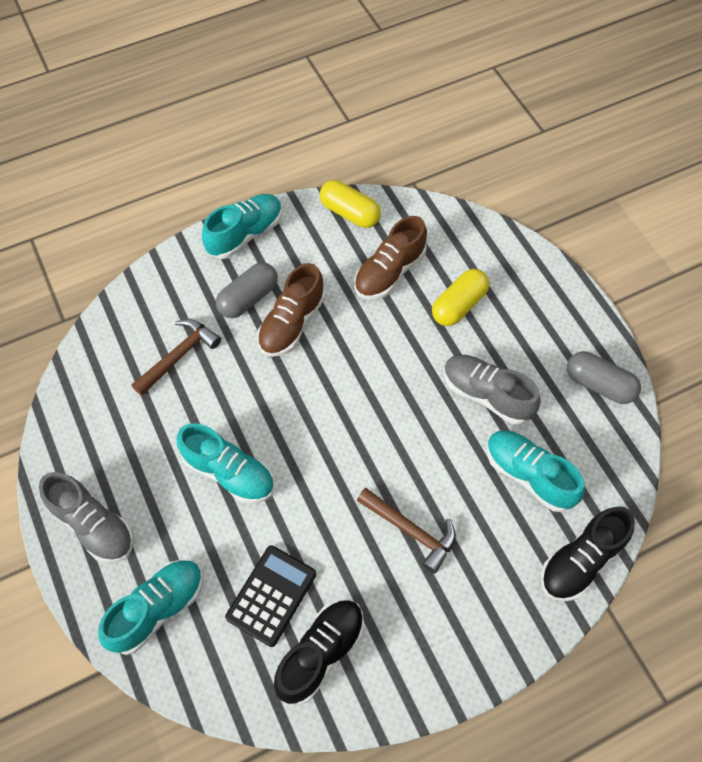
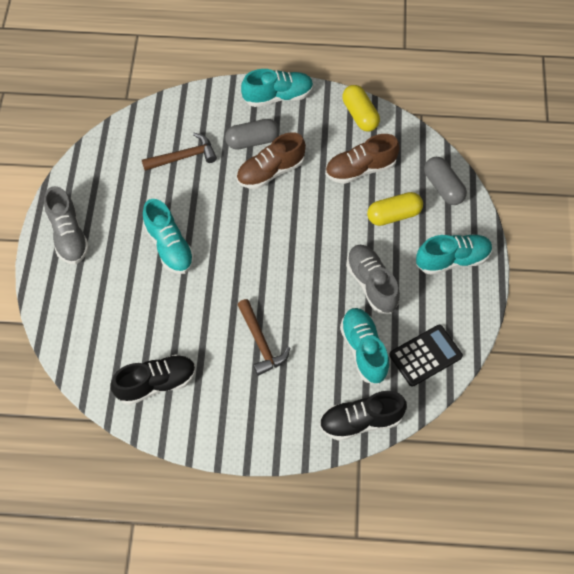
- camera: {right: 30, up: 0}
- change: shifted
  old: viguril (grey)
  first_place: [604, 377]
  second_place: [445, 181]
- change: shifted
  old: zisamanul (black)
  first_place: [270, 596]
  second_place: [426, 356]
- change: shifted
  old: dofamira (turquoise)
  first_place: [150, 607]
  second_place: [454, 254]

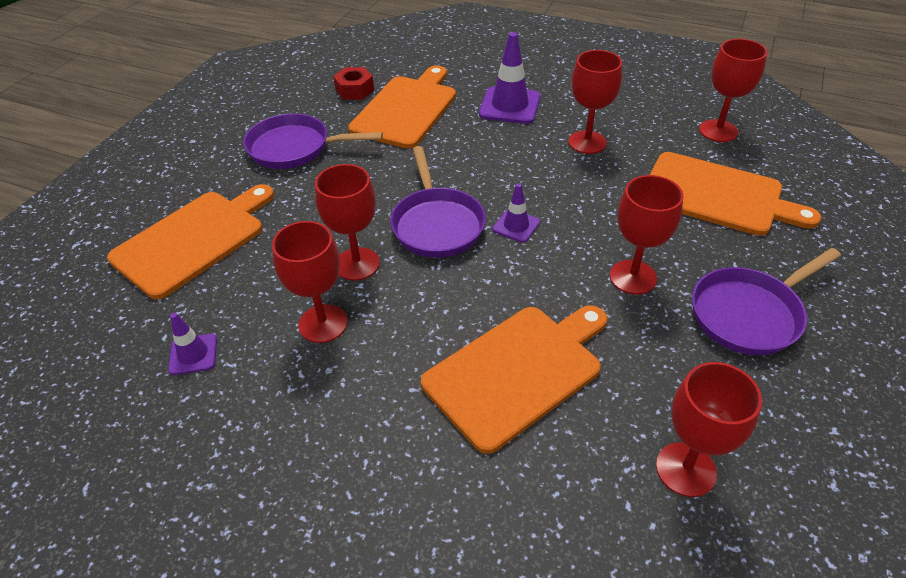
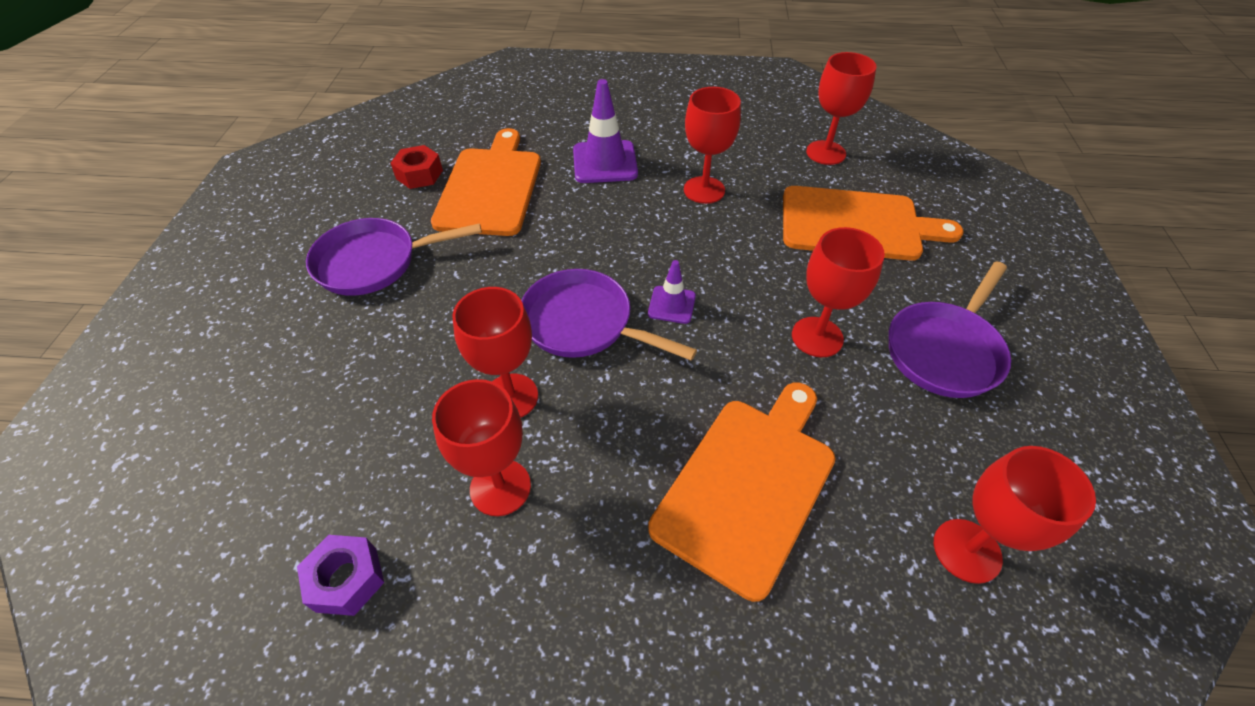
- camera: {right: -20, up: 5}
- change: rotated
  old: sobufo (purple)
  first_place: [438, 202]
  second_place: [609, 315]
  degrees: 150
- change: gone
  old: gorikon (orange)
  first_place: [190, 241]
- change: swapped
  old: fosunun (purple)
  new: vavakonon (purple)
  first_place: [192, 344]
  second_place: [340, 575]

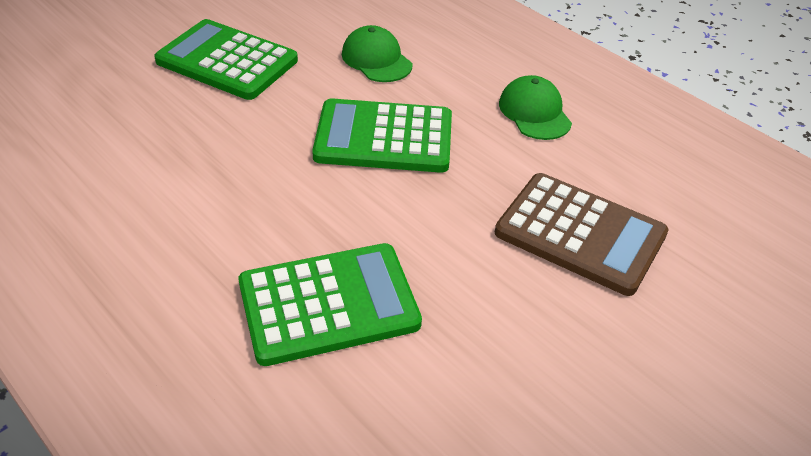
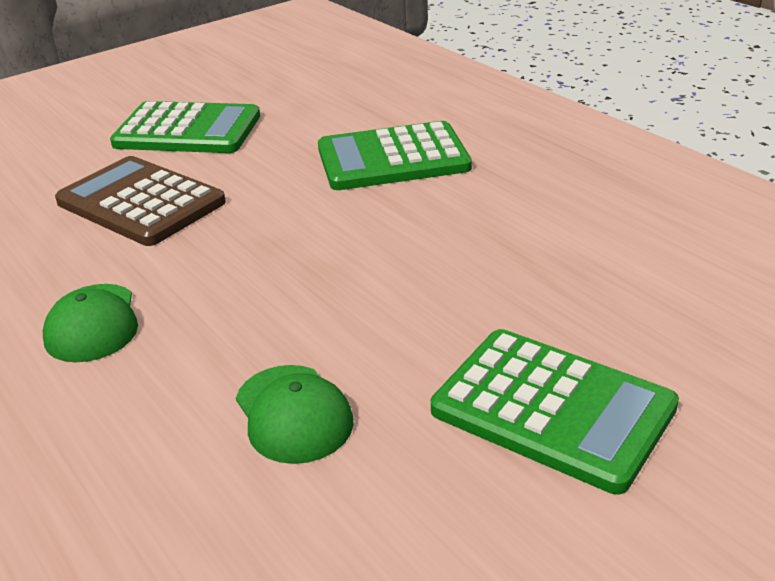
- camera: {right: -170, up: -10}
- change: shifted
  old: zisamanul (green)
  first_place: [382, 135]
  second_place: [185, 127]

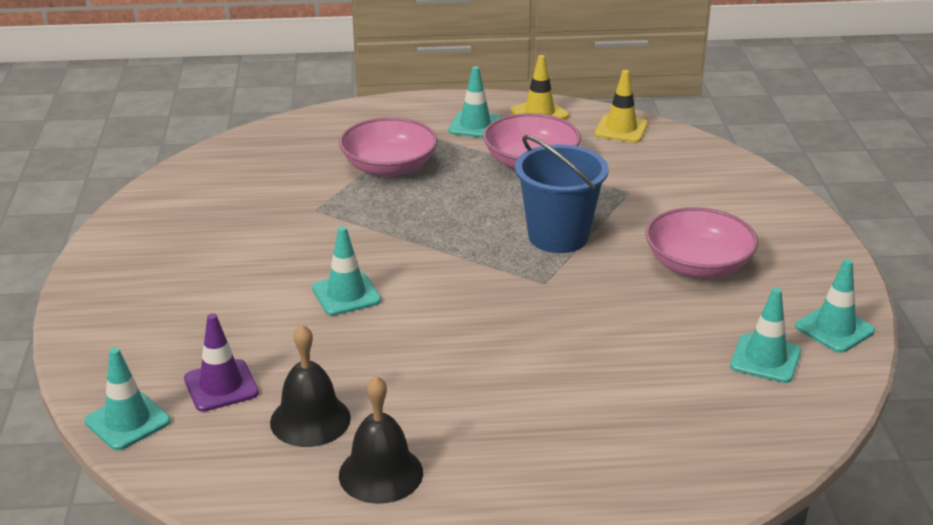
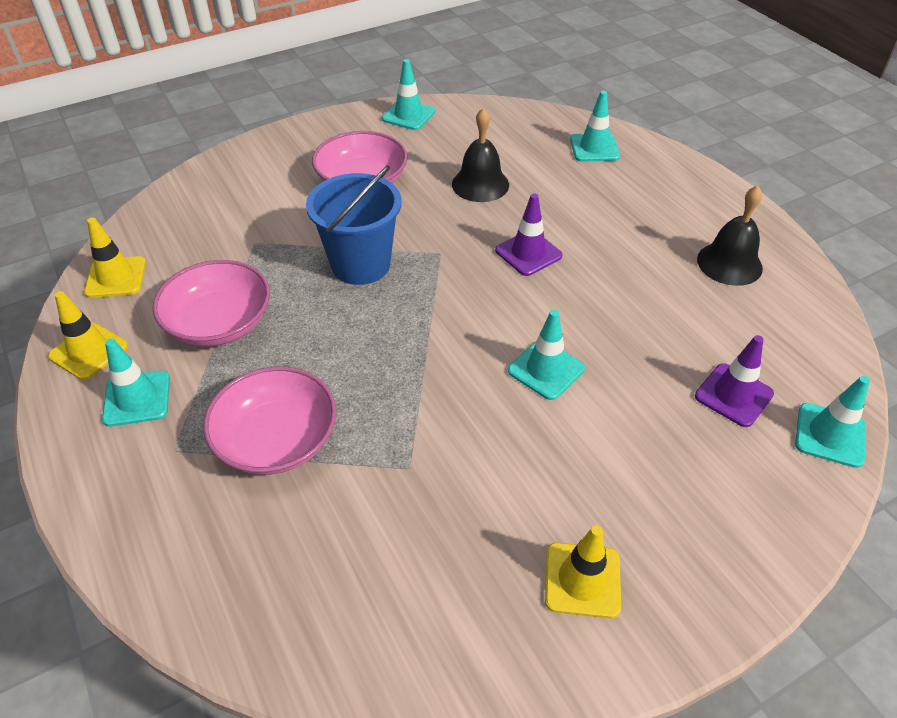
- camera: {right: -115, up: 15}
- change: shifted
  old: fosunun (turquoise)
  first_place: [765, 335]
  second_place: [595, 126]
- change: shifted
  old: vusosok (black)
  first_place: [310, 386]
  second_place: [480, 155]
- change: new
  new: fosunun (purple)
  second_place: [529, 234]
- change: new
  new: fosunun (yellow)
  second_place: [583, 572]

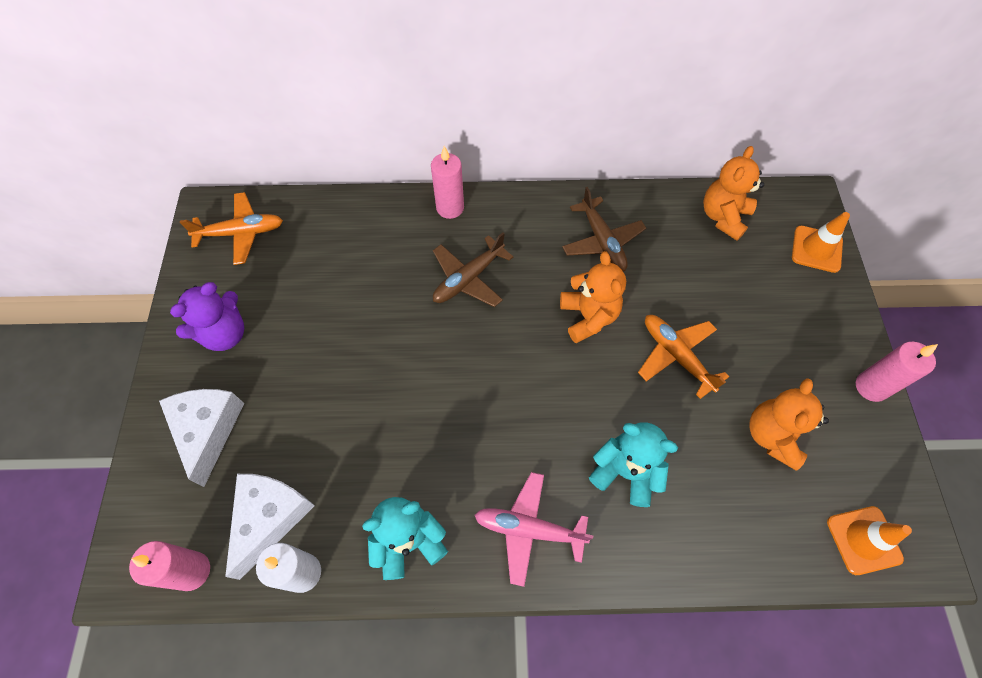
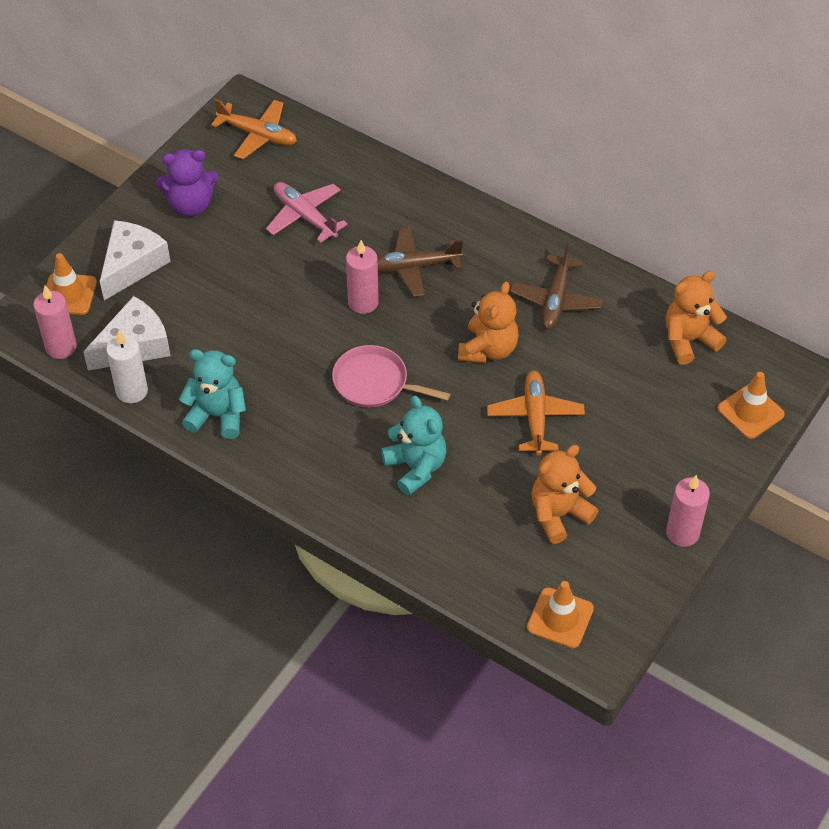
- camera: {right: 35, up: -10}
- change: shifted
  old: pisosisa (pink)
  first_place: [447, 182]
  second_place: [362, 277]
- change: shifted
  old: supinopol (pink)
  first_place: [534, 529]
  second_place: [307, 212]
- change: new
  new: fosunun (orange)
  second_place: [71, 284]
- change: new
  new: sobufo (pink)
  second_place: [391, 376]

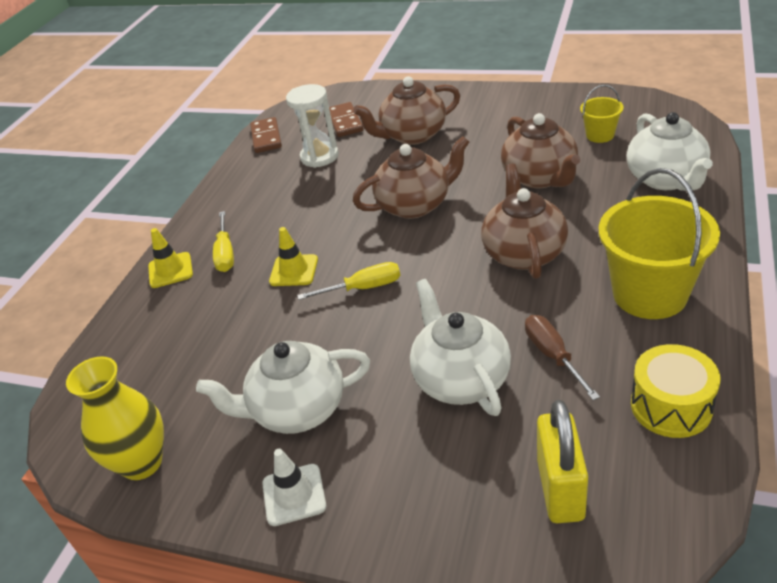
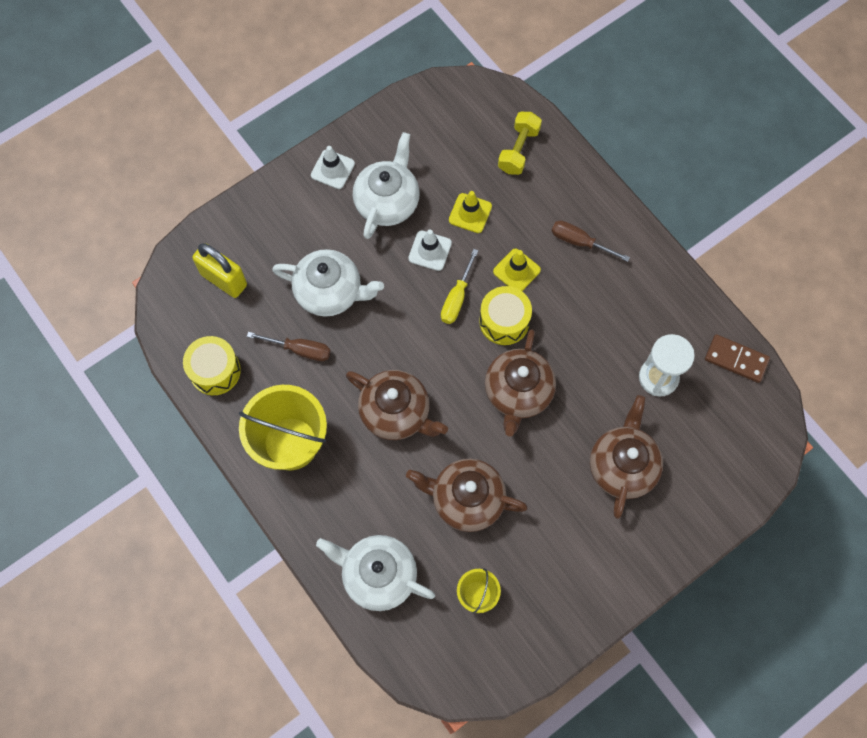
- camera: {right: 120, up: 30}
- change: gone
  old: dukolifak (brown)
  first_place: [346, 119]
- change: repainted
  old: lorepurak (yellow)
  new: lorepurak (brown)
  first_place: [223, 241]
  second_place: [591, 241]
- change: shifted
  old: fosunun (yellow)
  first_place: [170, 258]
  second_place: [470, 212]
- change: gone
  old: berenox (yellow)
  first_place: [115, 418]
- change: new
  new: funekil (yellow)
  second_place: [520, 143]
- change: new
  new: fosunun (white)
  second_place: [430, 250]
- change: new
  new: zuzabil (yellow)
  second_place: [505, 315]

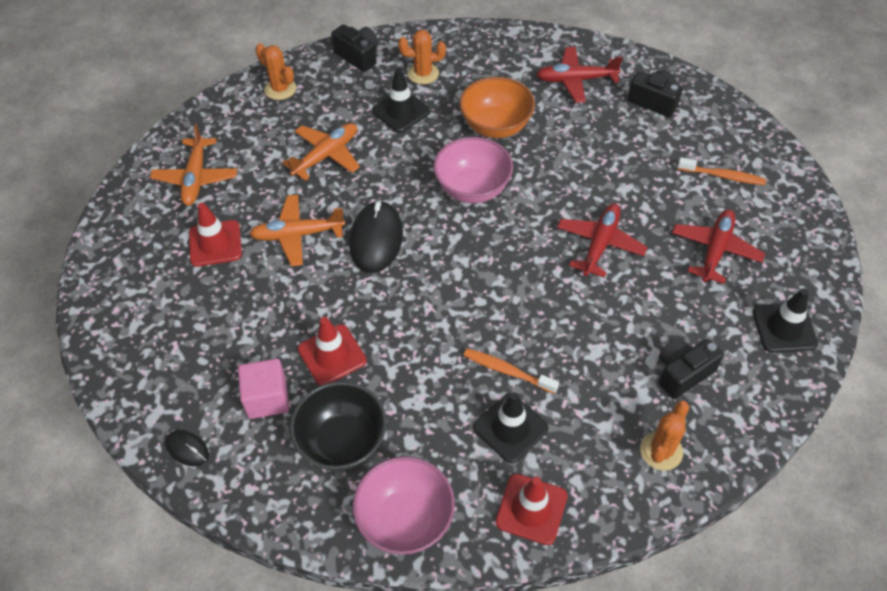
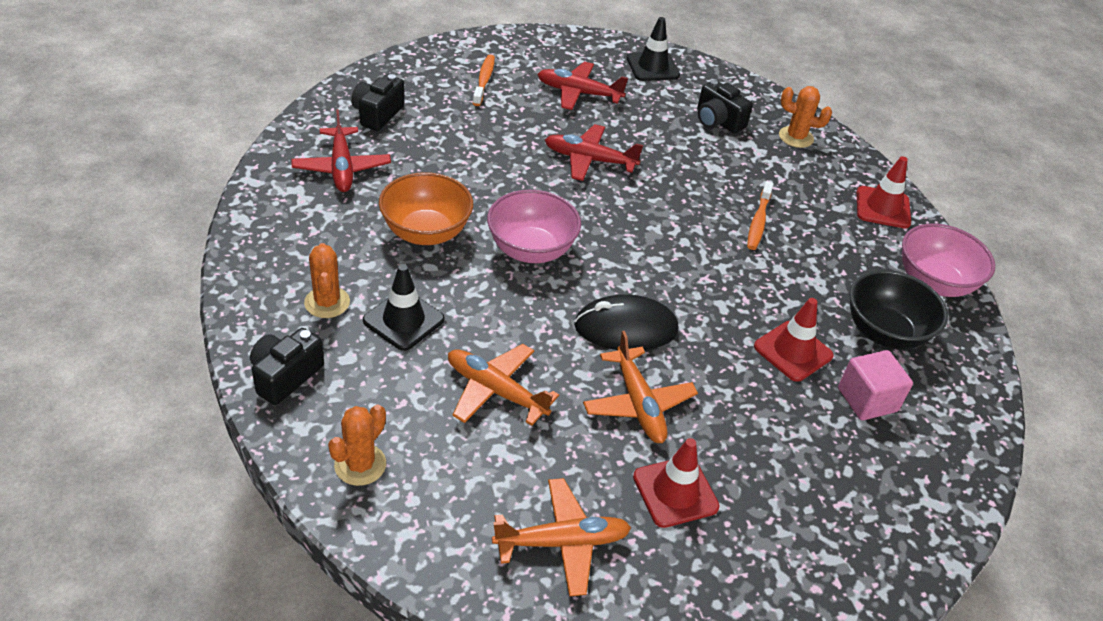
- camera: {right: -105, up: -10}
- change: gone
  old: fosunun (black)
  first_place: [511, 427]
- change: gone
  old: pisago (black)
  first_place: [187, 448]

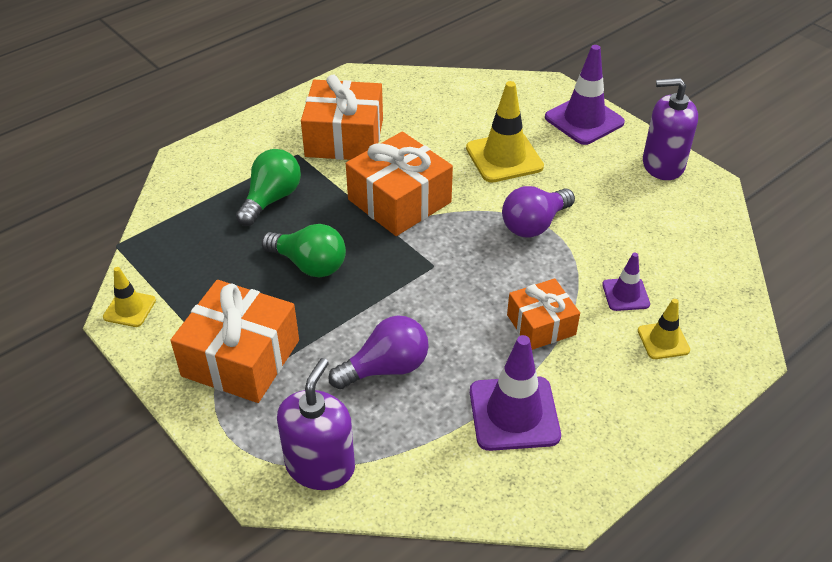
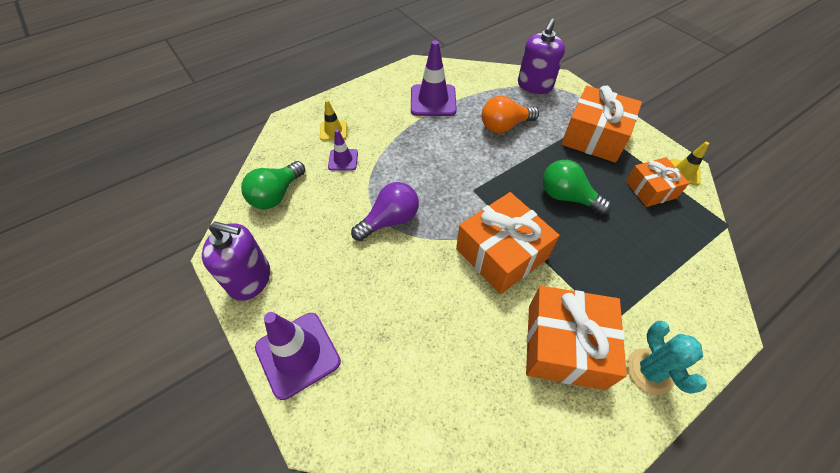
- camera: {right: -175, up: 10}
- change: gone
  old: fosunun (yellow)
  first_place: [505, 132]
- change: shifted
  old: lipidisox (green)
  first_place: [268, 187]
  second_place: [273, 185]
- change: shifted
  old: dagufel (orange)
  first_place: [543, 314]
  second_place: [657, 182]
- change: repainted
  old: lipidisox (purple)
  new: lipidisox (orange)
  first_place: [378, 352]
  second_place: [510, 114]
- change: new
  new: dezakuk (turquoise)
  second_place: [667, 358]

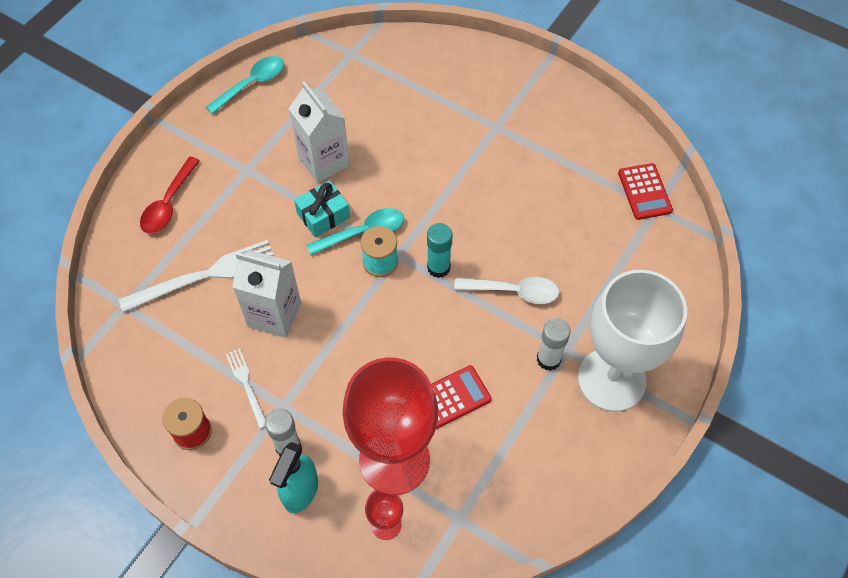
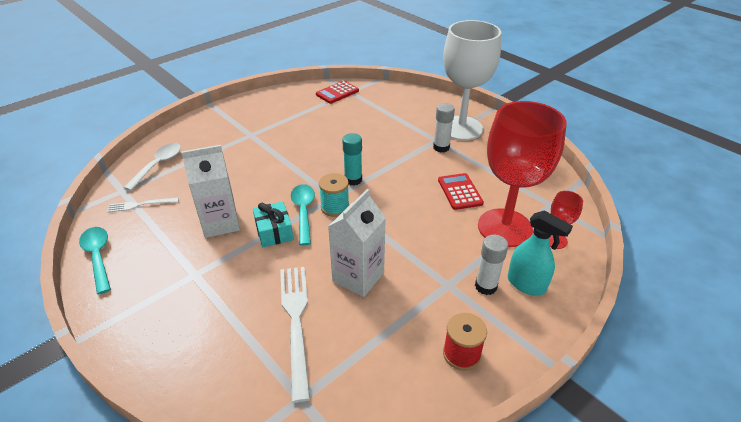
- camera: {right: -75, up: -20}
- change: gone
  old: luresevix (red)
  first_place: [170, 195]
- change: rotated
  old: zisamanul (red)
  first_place: [645, 191]
  second_place: [337, 92]
  degrees: 135
- change: shifted
  old: luresevix (white)
  first_place: [506, 290]
  second_place: [152, 167]
- change: shifted
  old: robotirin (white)
  first_place: [245, 388]
  second_place: [143, 205]

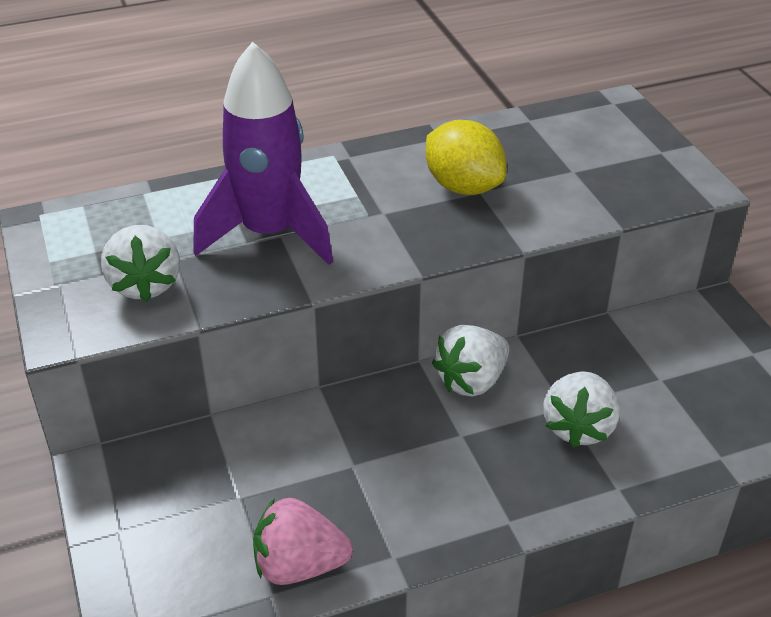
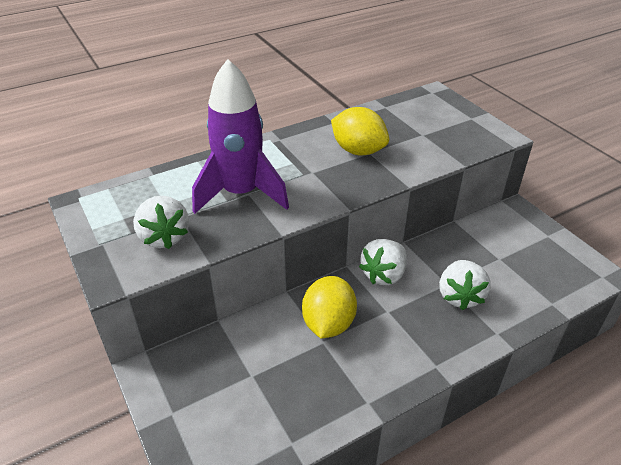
- camera: {right: -10, up: 0}
- change: gone
  old: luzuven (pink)
  first_place: [303, 541]
- change: new
  new: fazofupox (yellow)
  second_place: [329, 307]

